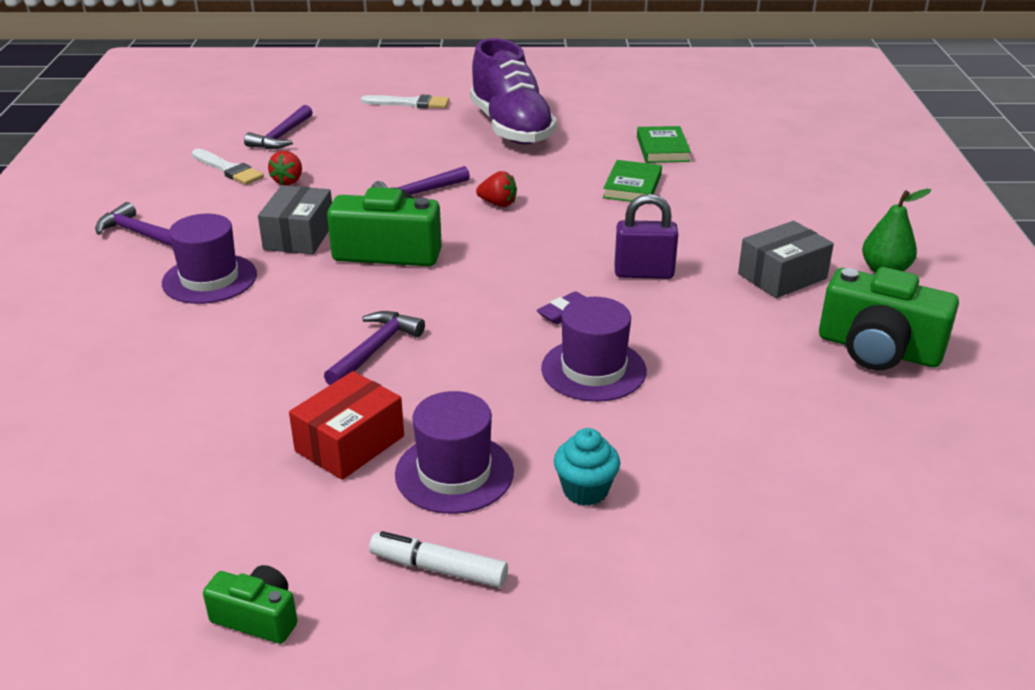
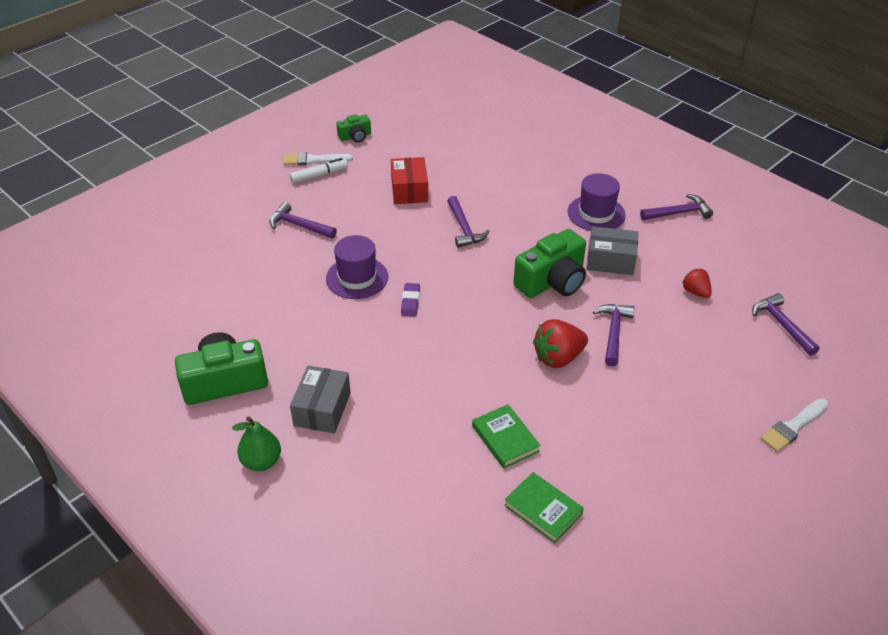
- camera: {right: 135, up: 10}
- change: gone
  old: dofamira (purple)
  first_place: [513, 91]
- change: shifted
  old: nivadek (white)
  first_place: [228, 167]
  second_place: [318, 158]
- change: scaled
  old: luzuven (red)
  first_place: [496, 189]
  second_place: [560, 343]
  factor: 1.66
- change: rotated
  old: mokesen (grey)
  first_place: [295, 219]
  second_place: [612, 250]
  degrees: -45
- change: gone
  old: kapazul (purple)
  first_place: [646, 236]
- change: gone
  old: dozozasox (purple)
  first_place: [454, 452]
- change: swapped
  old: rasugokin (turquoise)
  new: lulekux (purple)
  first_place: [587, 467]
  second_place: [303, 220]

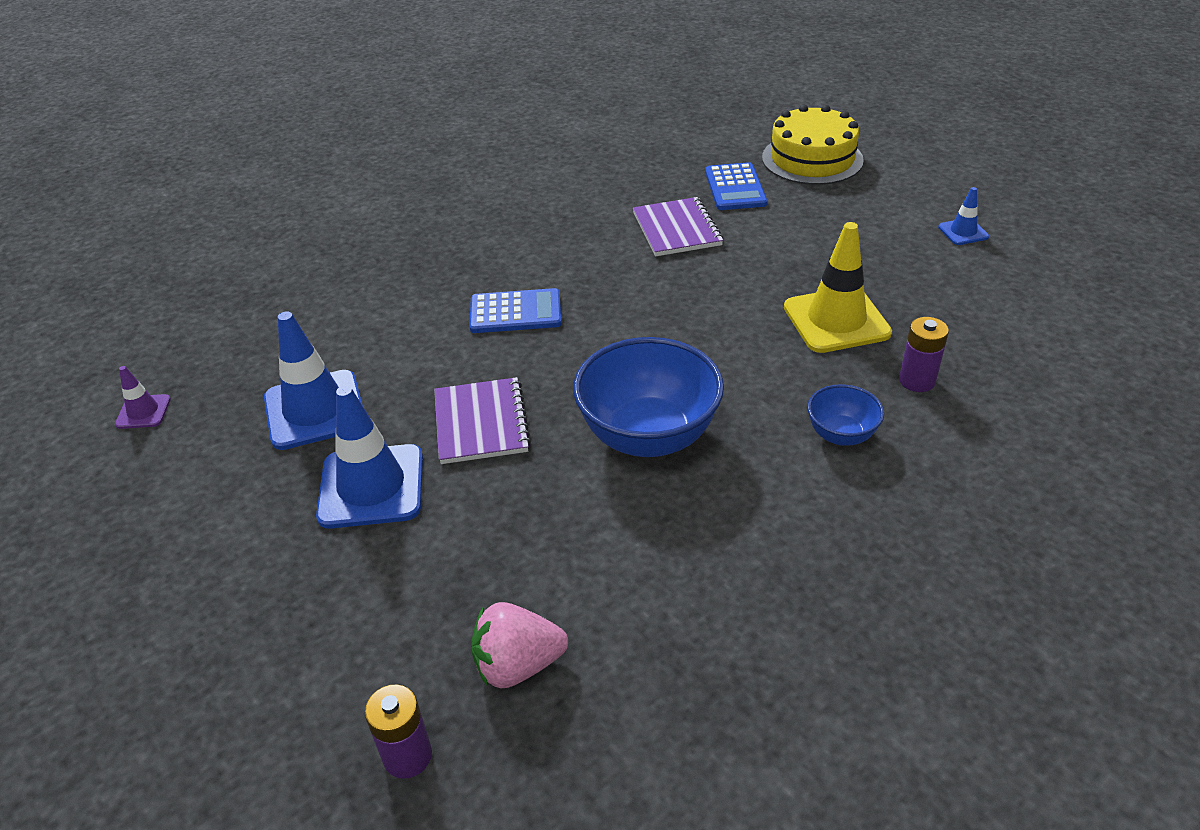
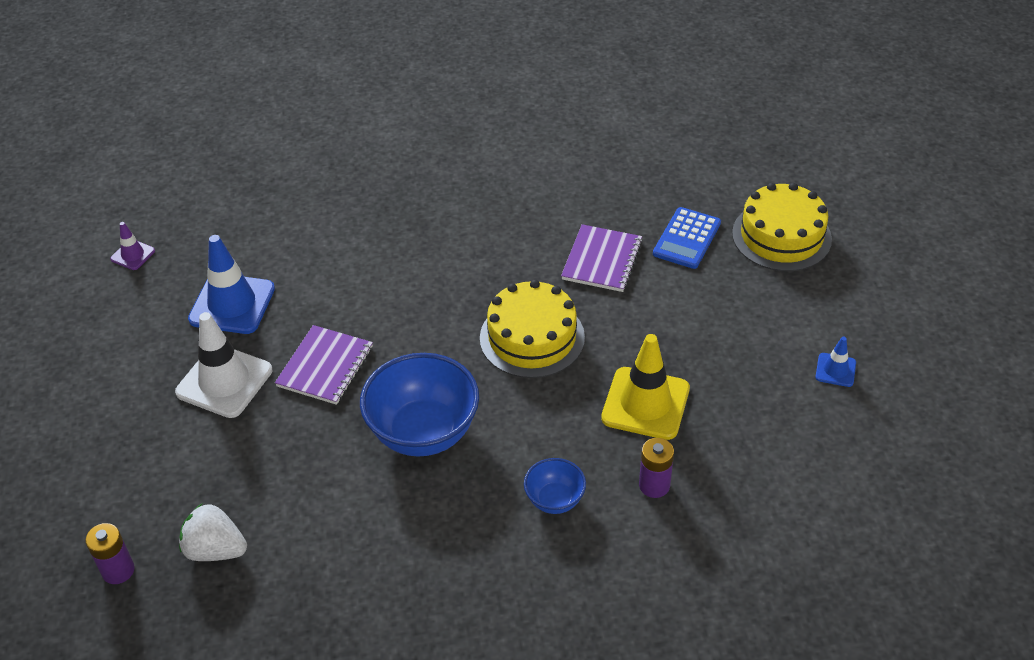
- camera: {right: 30, up: 5}
- change: gone
  old: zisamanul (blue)
  first_place: [515, 310]
- change: repainted
  old: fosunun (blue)
  new: fosunun (white)
  first_place: [369, 457]
  second_place: [223, 365]
- change: repainted
  old: luzuven (pink)
  new: luzuven (white)
  first_place: [519, 645]
  second_place: [213, 532]
- change: new
  new: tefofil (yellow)
  second_place: [532, 329]

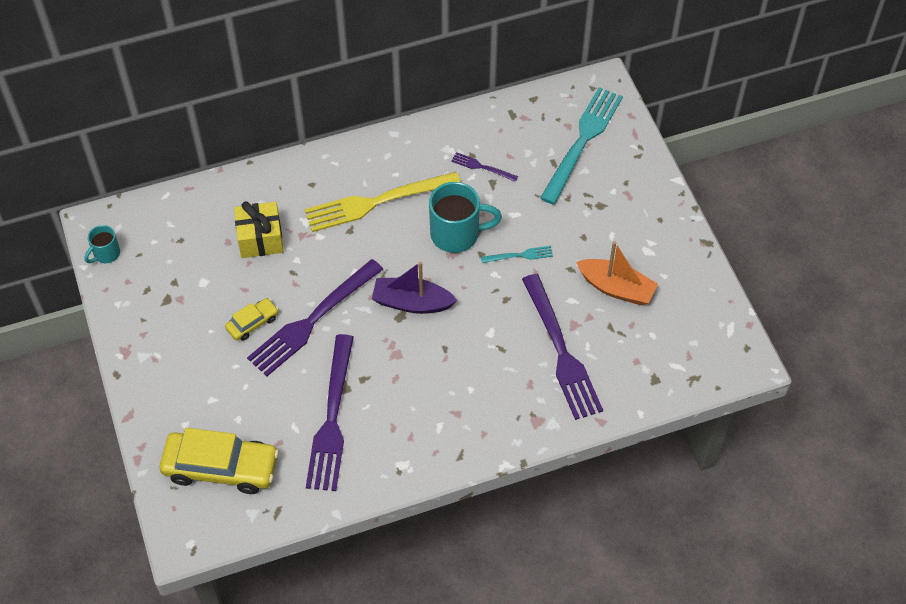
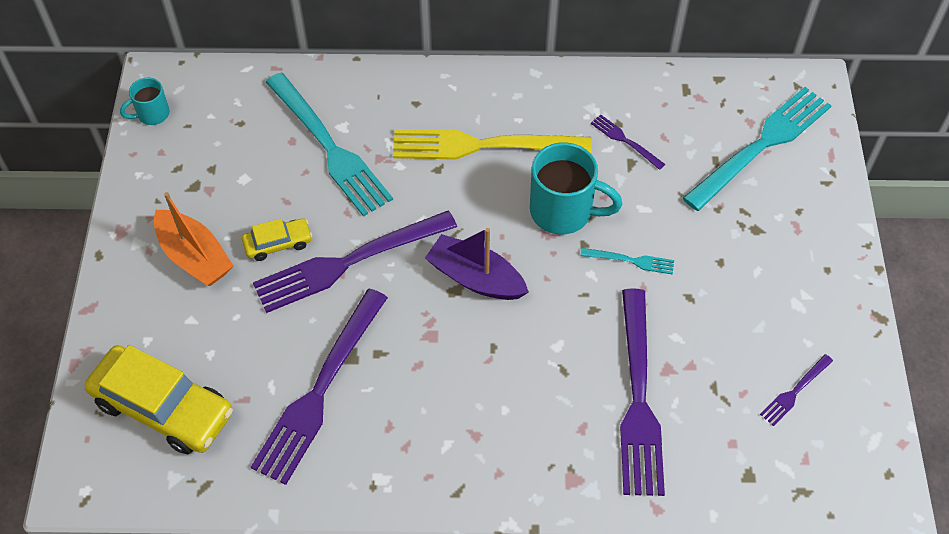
- camera: {right: 20, up: 0}
- change: swapped
  old: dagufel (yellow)
  new: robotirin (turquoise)
  first_place: [259, 229]
  second_place: [329, 145]
- change: shifted
  old: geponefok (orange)
  first_place: [617, 273]
  second_place: [193, 239]
- change: new
  new: robotirin (purple)
  second_place: [796, 390]

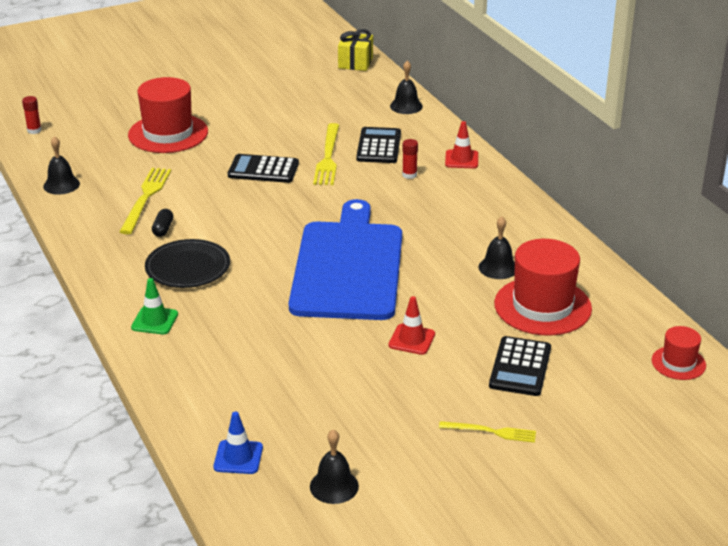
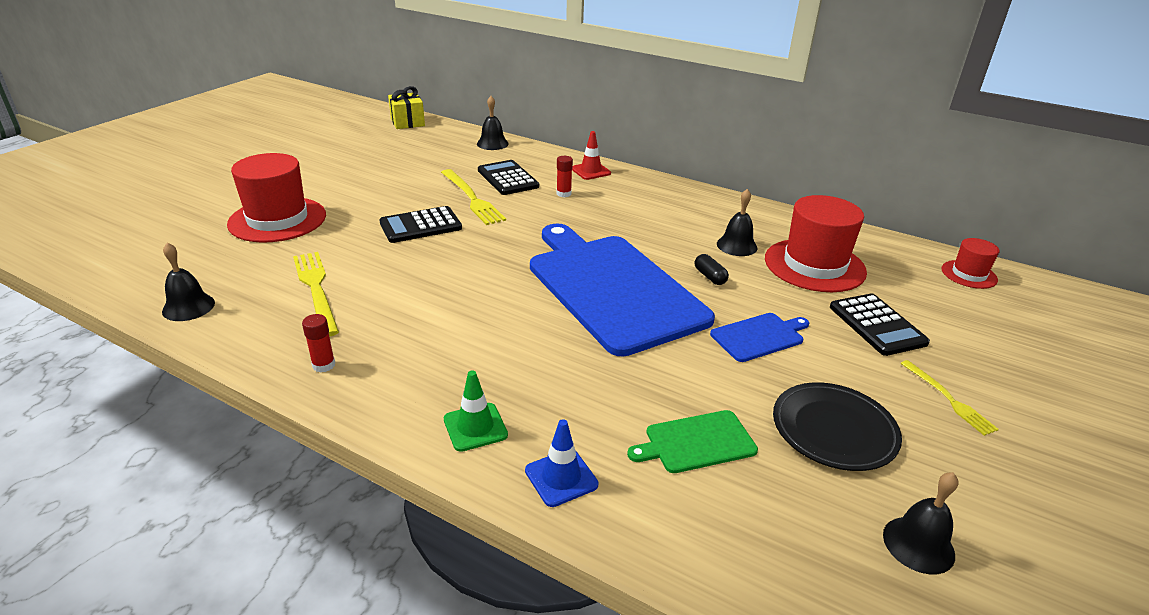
- camera: {right: -35, up: 0}
- change: shifted
  old: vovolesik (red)
  first_place: [32, 115]
  second_place: [318, 343]
- change: shifted
  old: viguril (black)
  first_place: [162, 223]
  second_place: [712, 269]
- change: shifted
  old: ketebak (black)
  first_place: [187, 263]
  second_place: [837, 426]
- change: swapped
  old: fosunun (red)
  new: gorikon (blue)
  first_place: [411, 325]
  second_place: [759, 337]
- change: shifted
  old: fosunun (blue)
  first_place: [238, 442]
  second_place: [562, 463]
- change: rotated
  old: robotirin (yellow)
  first_place: [487, 432]
  second_place: [950, 398]
  degrees: 90
- change: new
  new: gorikon (green)
  second_place: [692, 441]

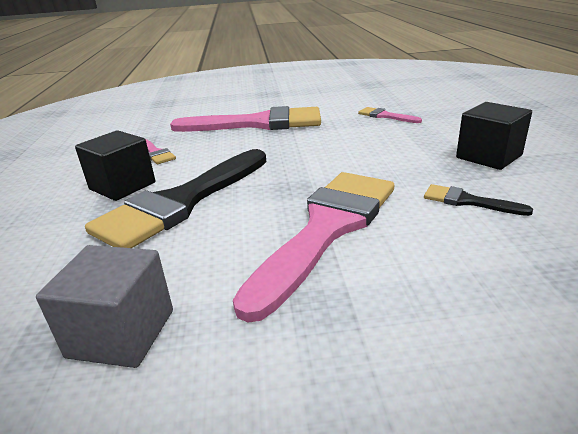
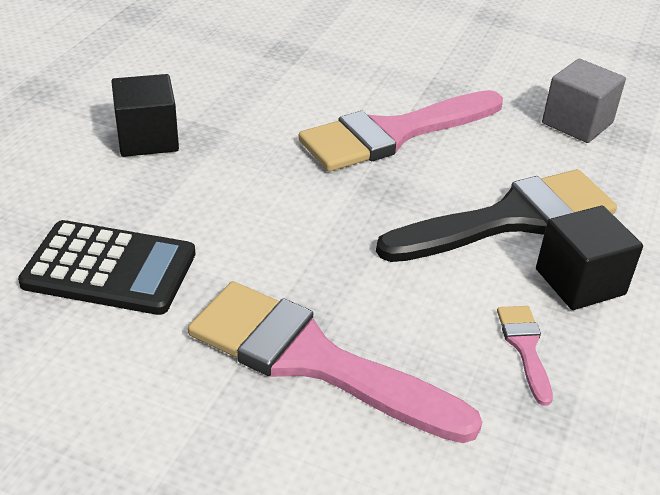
- camera: {right: -155, up: 10}
- change: swapped
  old: nivadek (pink)
  new: zisamanul (black)
  first_place: [390, 115]
  second_place: [106, 267]
- change: gone
  old: nivadek (black)
  first_place: [478, 200]

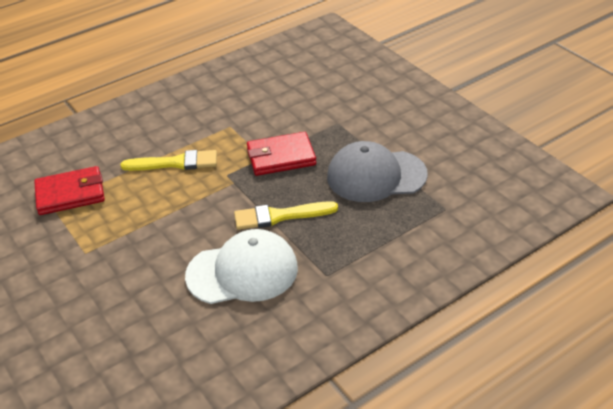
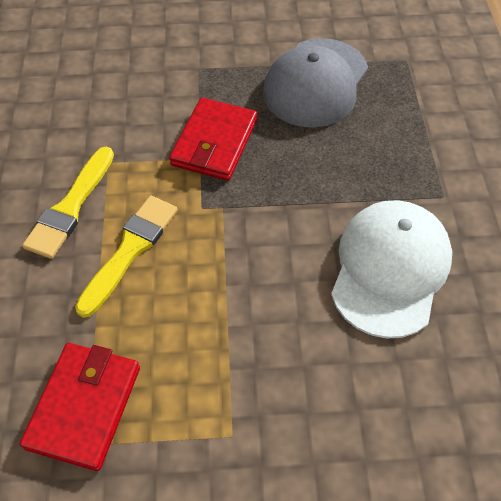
- camera: {right: -60, up: 15}
- change: shifted
  old: nivadek (yellow)
  first_place: [286, 215]
  second_place: [68, 203]

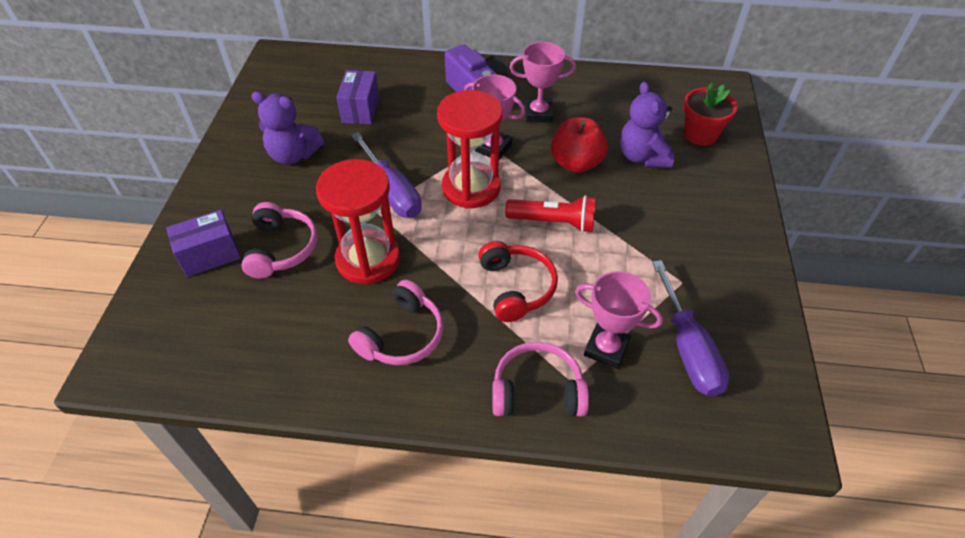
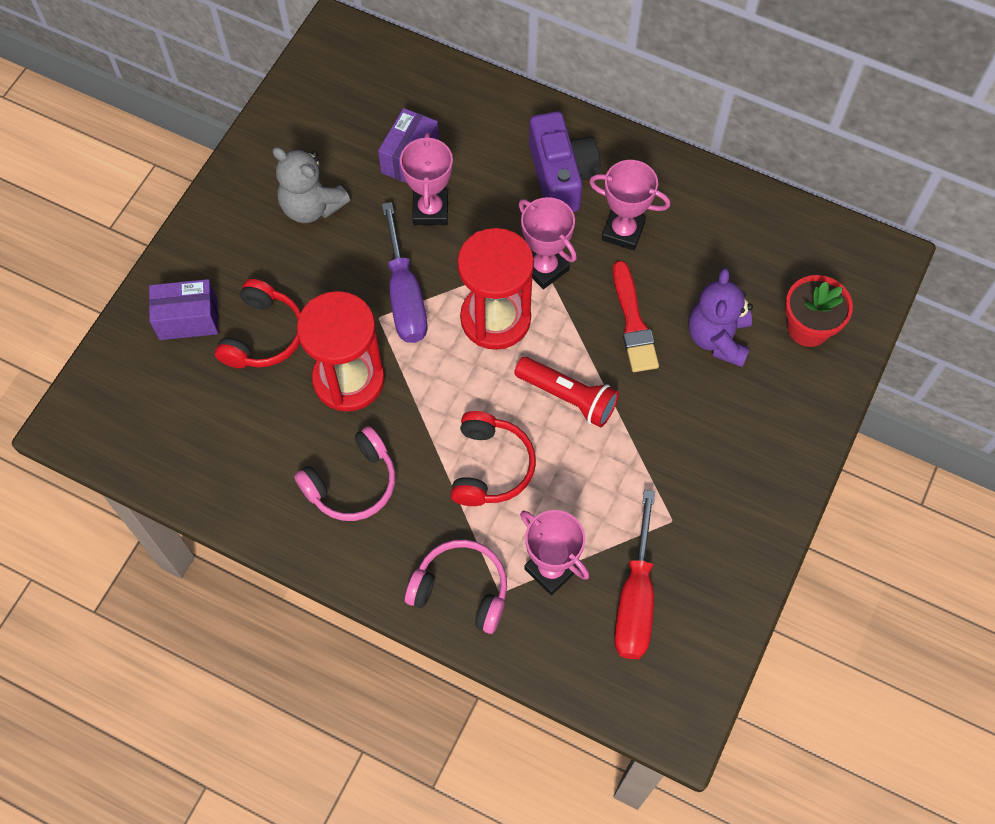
- camera: {right: 20, up: 15}
- change: repainted
  old: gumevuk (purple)
  new: gumevuk (grey)
  first_place: [287, 128]
  second_place: [311, 185]
- change: swapped
  old: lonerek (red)
  new: nivadek (red)
  first_place: [579, 145]
  second_place: [636, 316]
- change: repainted
  old: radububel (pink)
  new: radububel (red)
  first_place: [279, 240]
  second_place: [258, 323]
- change: repainted
  old: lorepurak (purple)
  new: lorepurak (red)
  first_place: [690, 328]
  second_place: [634, 574]
- change: new
  new: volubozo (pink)
  second_place: [426, 179]

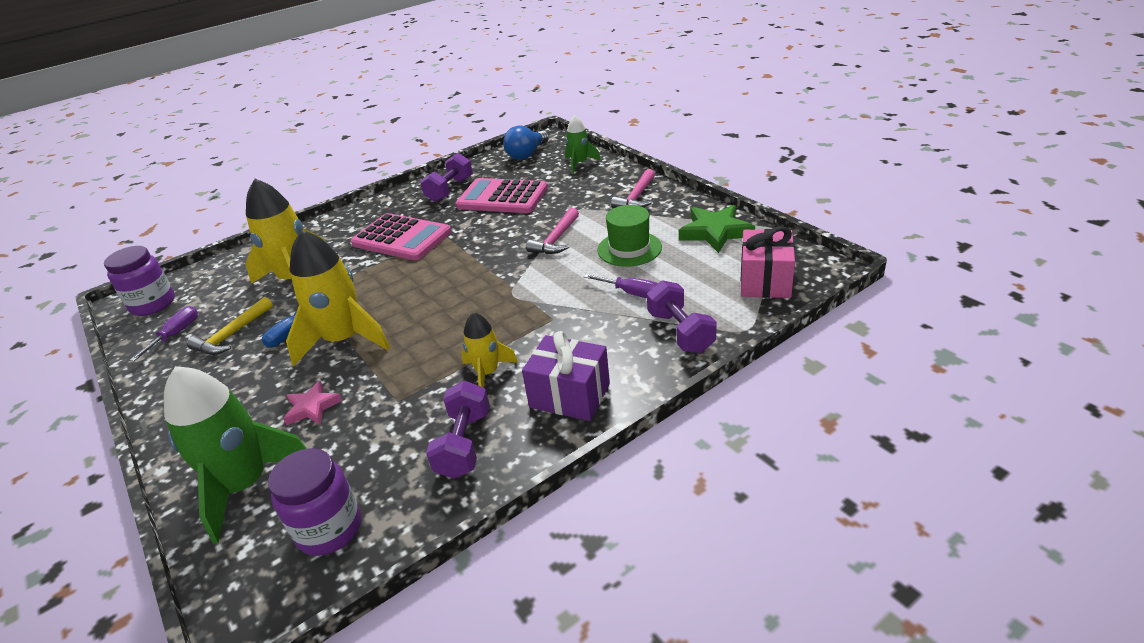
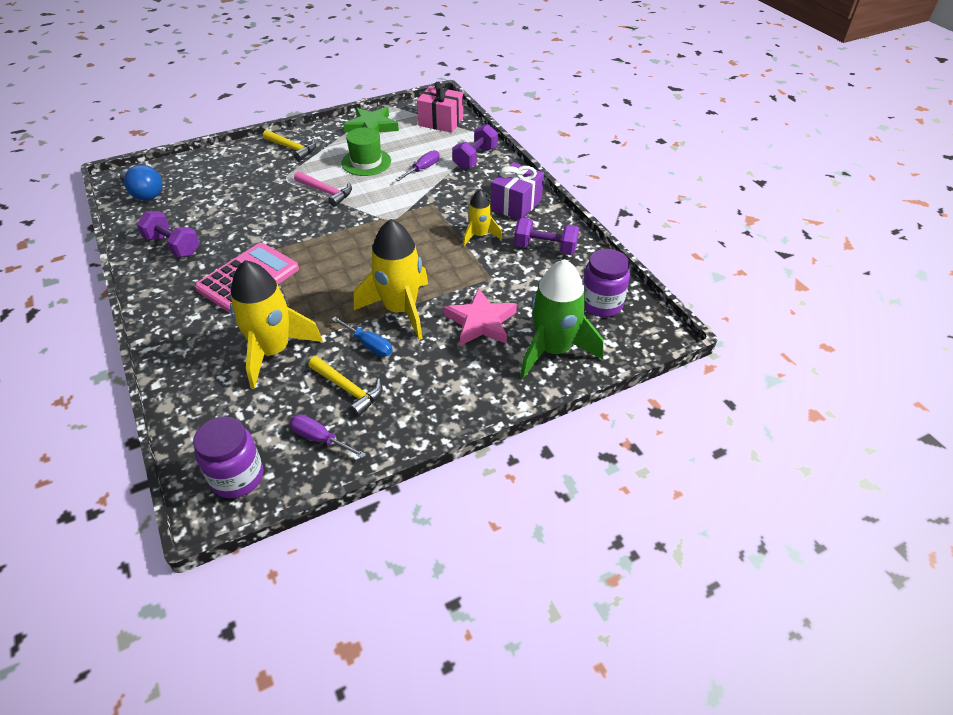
- camera: {right: -85, up: 10}
- change: gone
  old: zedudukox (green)
  first_place: [583, 144]
- change: repainted
  old: lulekux (pink)
  new: lulekux (yellow)
  first_place: [633, 188]
  second_place: [289, 145]
- change: gone
  old: zisamanul (pink)
  first_place: [502, 195]
- change: rotated
  old: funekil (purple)
  first_place: [682, 316]
  second_place: [475, 146]
  degrees: -45
- change: scaled
  old: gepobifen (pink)
  first_place: [312, 403]
  second_place: [480, 317]
  factor: 1.63

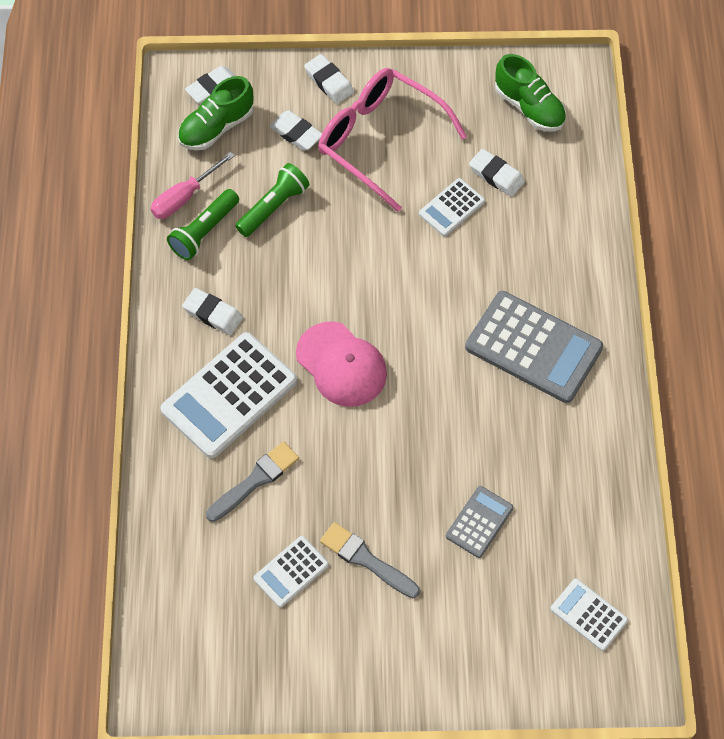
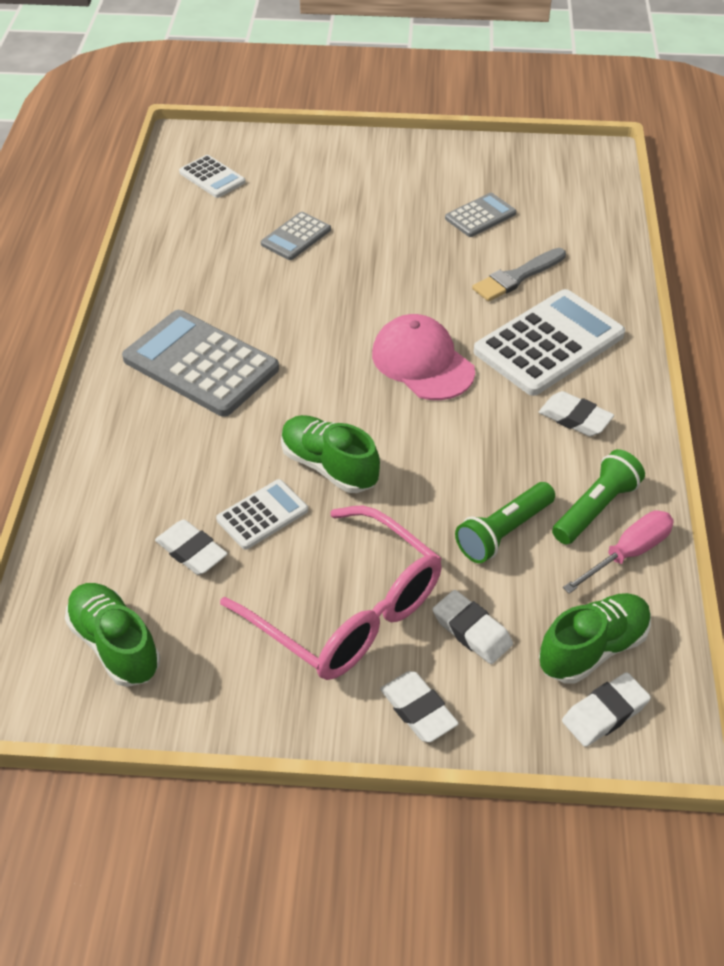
- camera: {right: -175, up: -15}
- change: gone
  old: nivadek (grey)
  first_place: [370, 560]
- change: repainted
  old: zisamanul (white)
  new: zisamanul (grey)
  first_place: [291, 571]
  second_place: [480, 215]
- change: new
  new: dofamira (green)
  second_place: [330, 454]

